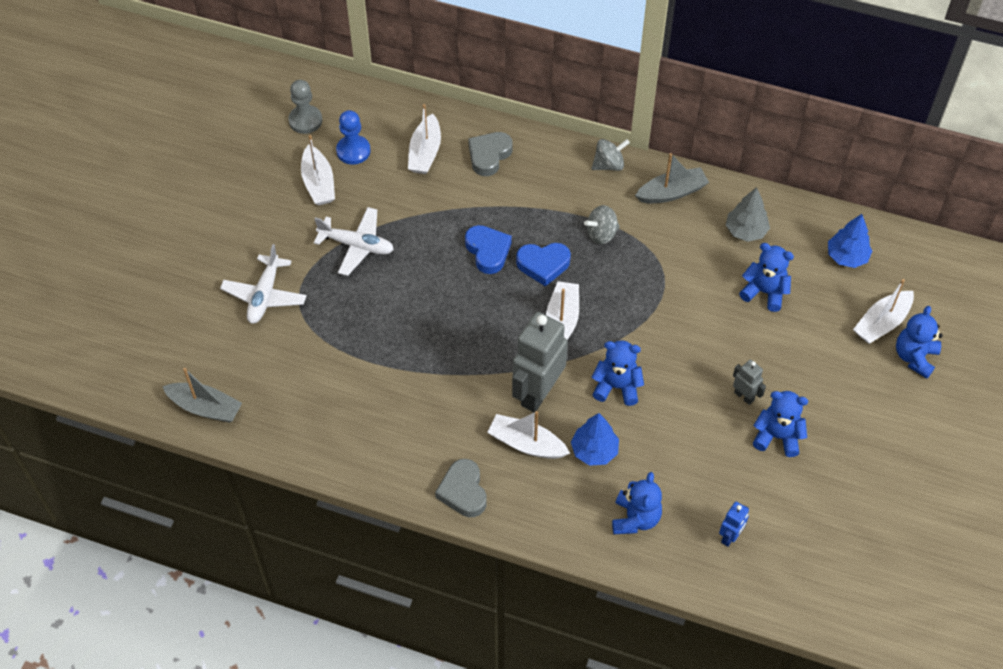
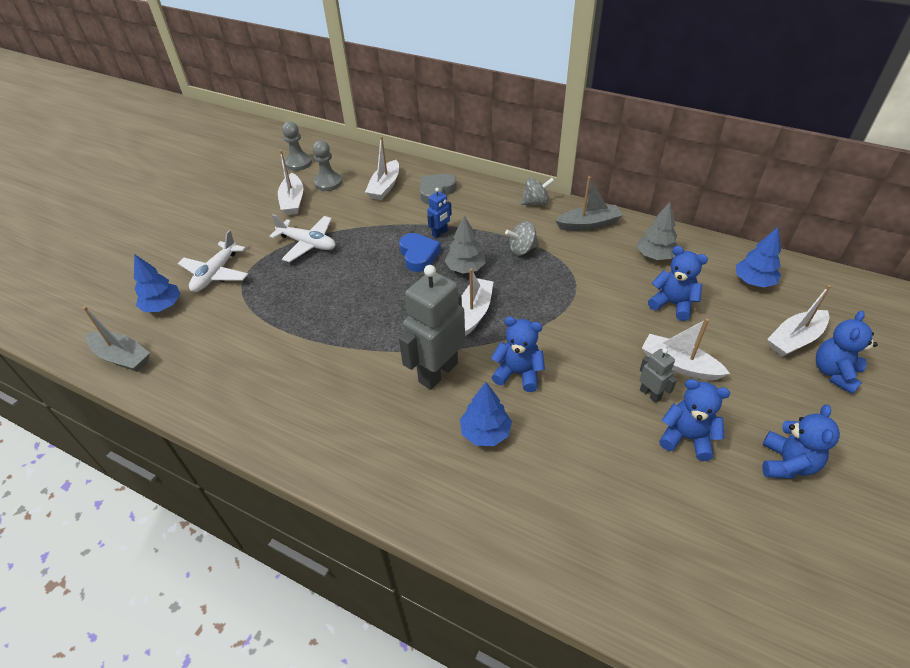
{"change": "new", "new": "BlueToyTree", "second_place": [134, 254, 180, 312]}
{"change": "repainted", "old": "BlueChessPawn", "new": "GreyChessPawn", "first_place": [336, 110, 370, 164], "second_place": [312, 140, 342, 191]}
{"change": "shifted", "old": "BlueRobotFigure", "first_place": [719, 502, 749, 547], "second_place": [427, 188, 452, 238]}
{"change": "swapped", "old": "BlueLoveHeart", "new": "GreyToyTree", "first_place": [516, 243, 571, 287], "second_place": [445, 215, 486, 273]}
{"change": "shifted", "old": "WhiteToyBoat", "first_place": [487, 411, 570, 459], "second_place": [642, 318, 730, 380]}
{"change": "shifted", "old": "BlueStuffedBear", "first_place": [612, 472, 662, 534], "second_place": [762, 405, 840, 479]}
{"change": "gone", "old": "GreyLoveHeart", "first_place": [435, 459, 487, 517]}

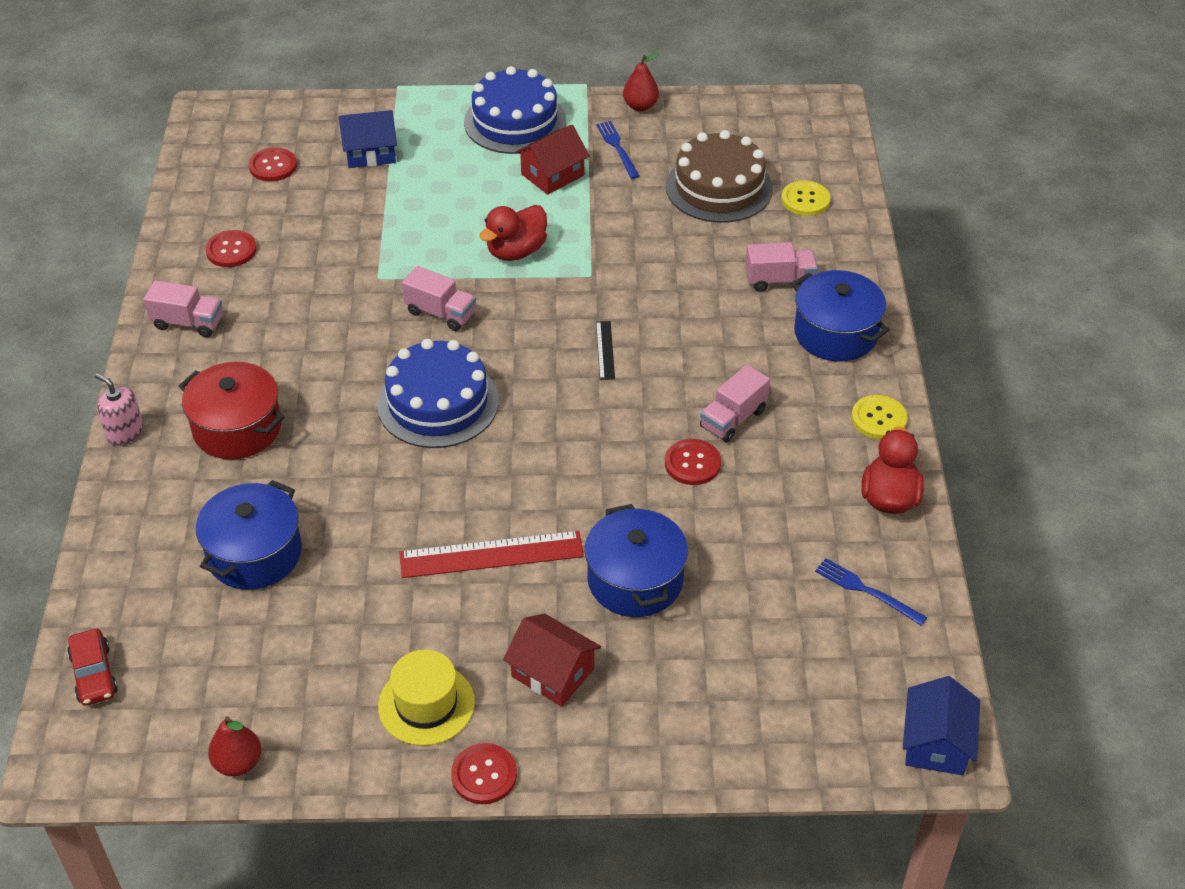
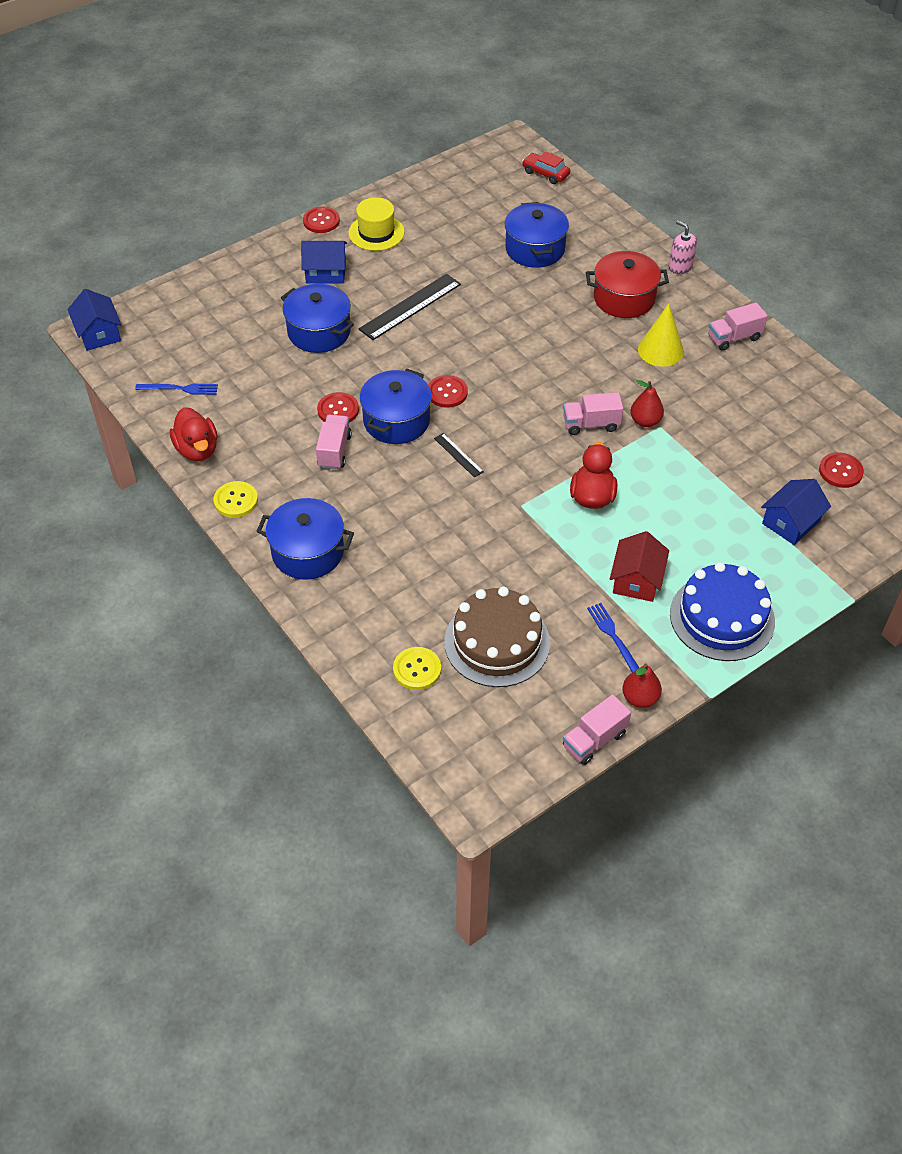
{"change": "repainted", "old": "ScarletToyHouse", "new": "BlueToyHouse", "first_place": [503, 613, 601, 707], "second_place": [301, 241, 347, 283]}
{"change": "repainted", "old": "ScarletMeasuringStick", "new": "EbonyMeasuringStick", "first_place": [399, 531, 584, 578], "second_place": [359, 274, 461, 340]}
{"change": "new", "new": "BluePot", "second_place": [360, 369, 432, 444]}
{"change": "shifted", "old": "ScarletSewingButton", "first_place": [205, 230, 257, 267], "second_place": [428, 375, 468, 408]}
{"change": "shifted", "old": "RosePinkToyTruck", "first_place": [745, 242, 818, 292], "second_place": [563, 694, 631, 765]}
{"change": "rotated", "old": "BlueFork", "first_place": [596, 121, 640, 179], "second_place": [587, 603, 639, 672], "degrees": -150}
{"change": "shifted", "old": "ScarletPear", "first_place": [208, 716, 261, 776], "second_place": [630, 380, 664, 427]}
{"change": "new", "new": "BrightYellowConeShape", "second_place": [638, 304, 684, 367]}
{"change": "rotated", "old": "RosePinkSoapPump", "first_place": [95, 373, 143, 446], "second_place": [669, 220, 697, 274], "degrees": -135}
{"change": "gone", "old": "BlueCake", "first_place": [377, 339, 499, 448]}

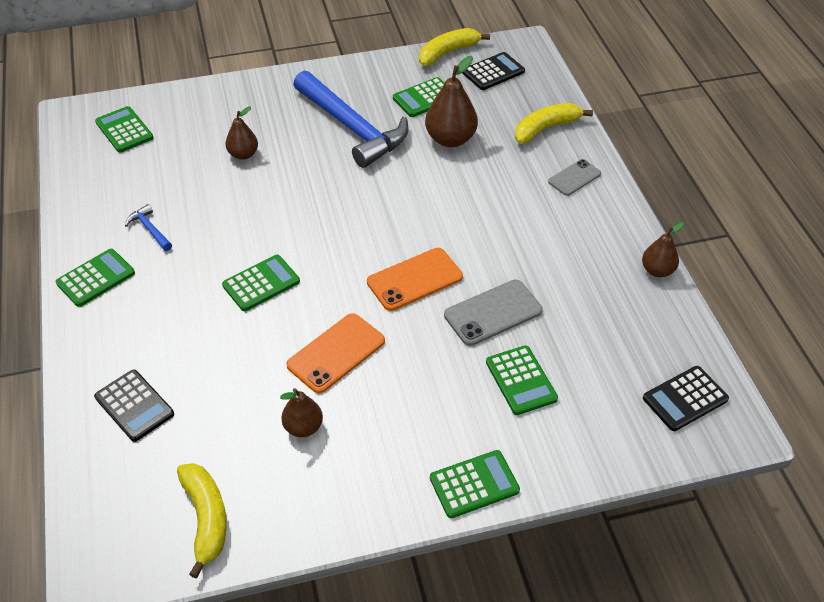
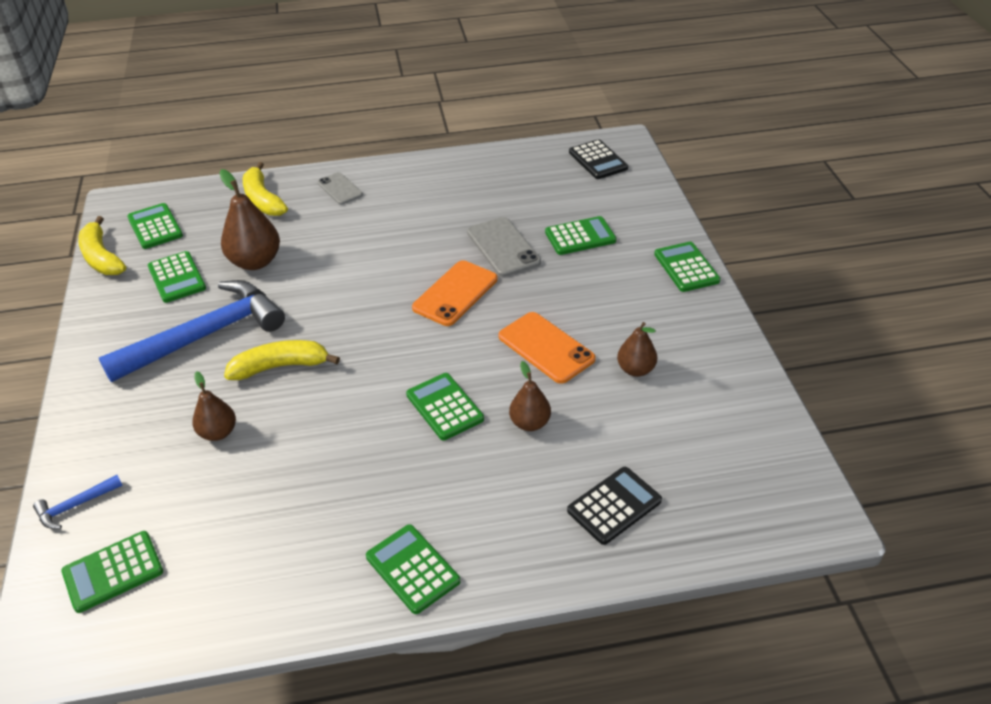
{"change": "shifted", "old": "BlueClawHammer", "first_place": [125, 204, 172, 251], "second_place": [33, 475, 123, 529]}
{"change": "repainted", "old": "EbonyPocketCalculator", "new": "EmeraldPocketCalculator", "first_place": [462, 52, 525, 90], "second_place": [127, 203, 183, 249]}
{"change": "shifted", "old": "BrightYellowBanana", "first_place": [177, 463, 227, 578], "second_place": [224, 340, 340, 380]}
{"change": "rotated", "old": "BrightOrangeSmartphone", "first_place": [367, 248, 463, 311], "second_place": [412, 260, 498, 326], "degrees": 60}
{"change": "shifted", "old": "BrownPear", "first_place": [642, 222, 684, 277], "second_place": [509, 361, 551, 431]}

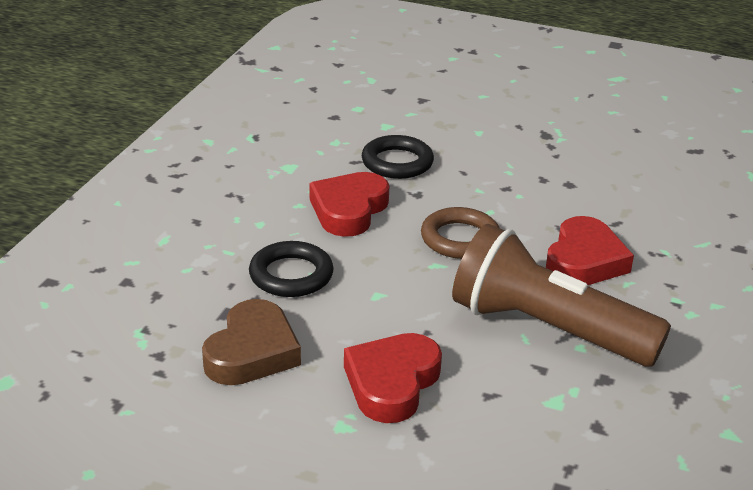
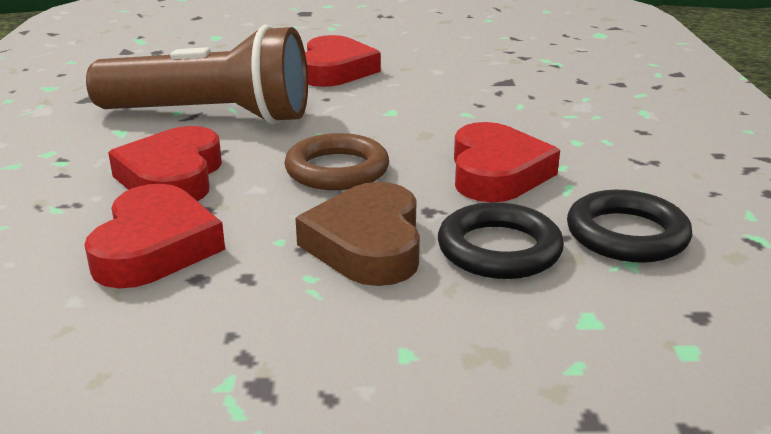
{"change": "new", "new": "ScarletLoveHeart", "second_place": [84, 184, 225, 288]}
{"change": "shifted", "old": "BrownLoveHeart", "first_place": [202, 299, 301, 385], "second_place": [295, 182, 420, 286]}
{"change": "shifted", "old": "EbonyHoop", "first_place": [249, 241, 334, 297], "second_place": [567, 190, 692, 263]}

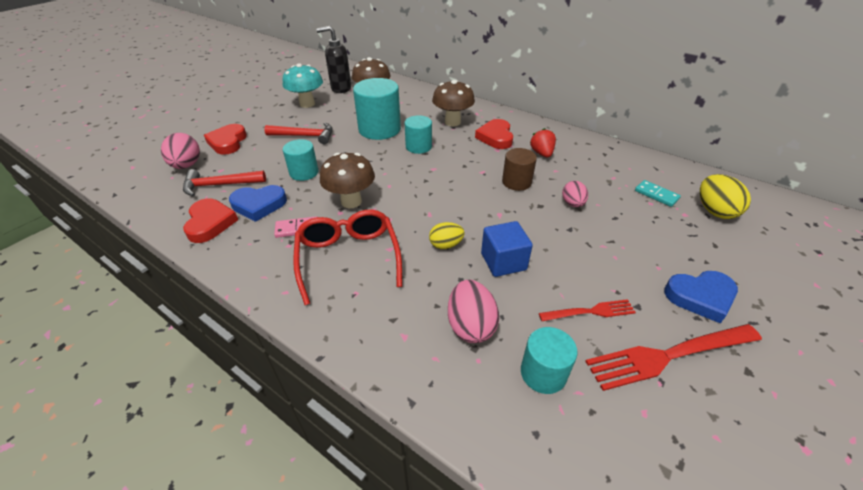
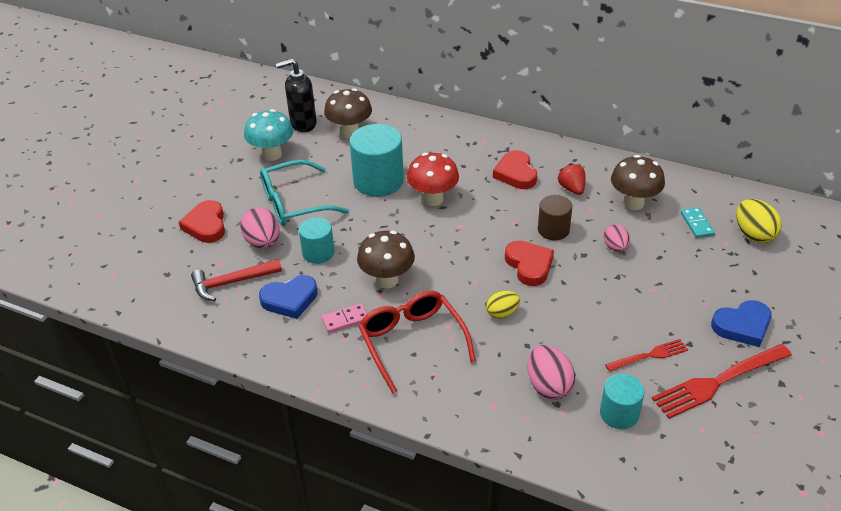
{"change": "shifted", "old": "RosePinkToyEgg", "first_place": [161, 133, 200, 169], "second_place": [240, 207, 280, 249]}
{"change": "swapped", "old": "ScarletClawHammer", "new": "AquaSpectacles", "first_place": [264, 123, 333, 144], "second_place": [260, 160, 349, 226]}
{"change": "swapped", "old": "AquaSolidCylinder", "new": "ScarletMushroom", "first_place": [405, 115, 432, 154], "second_place": [407, 153, 459, 206]}
{"change": "shifted", "old": "ScarletLoveHeart", "first_place": [183, 198, 238, 243], "second_place": [505, 241, 554, 286]}
{"change": "shifted", "old": "BrownMushroom", "first_place": [432, 80, 475, 126], "second_place": [611, 155, 665, 210]}
{"change": "rotated", "old": "AquaDominoPiece", "first_place": [635, 180, 681, 207], "second_place": [681, 207, 715, 238], "degrees": 45}
{"change": "gone", "old": "BlueSolidCube", "first_place": [481, 221, 533, 277]}

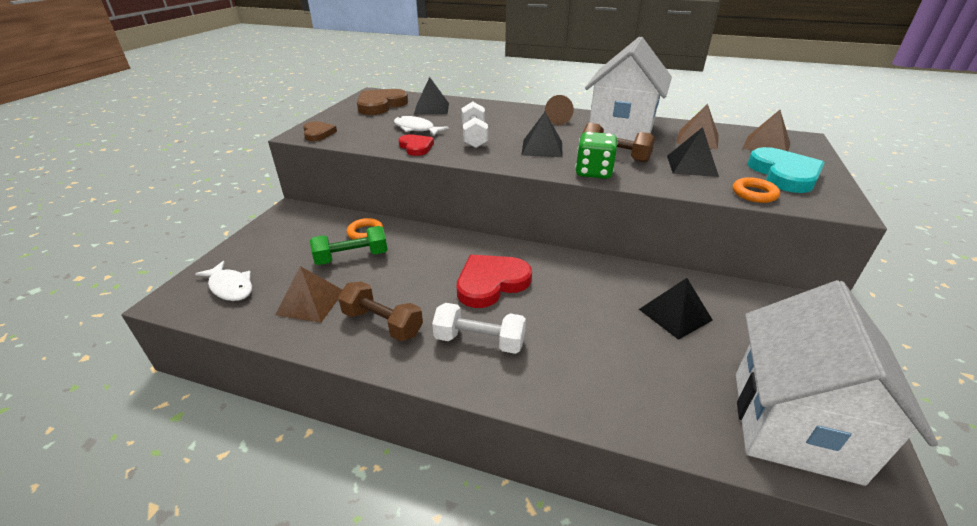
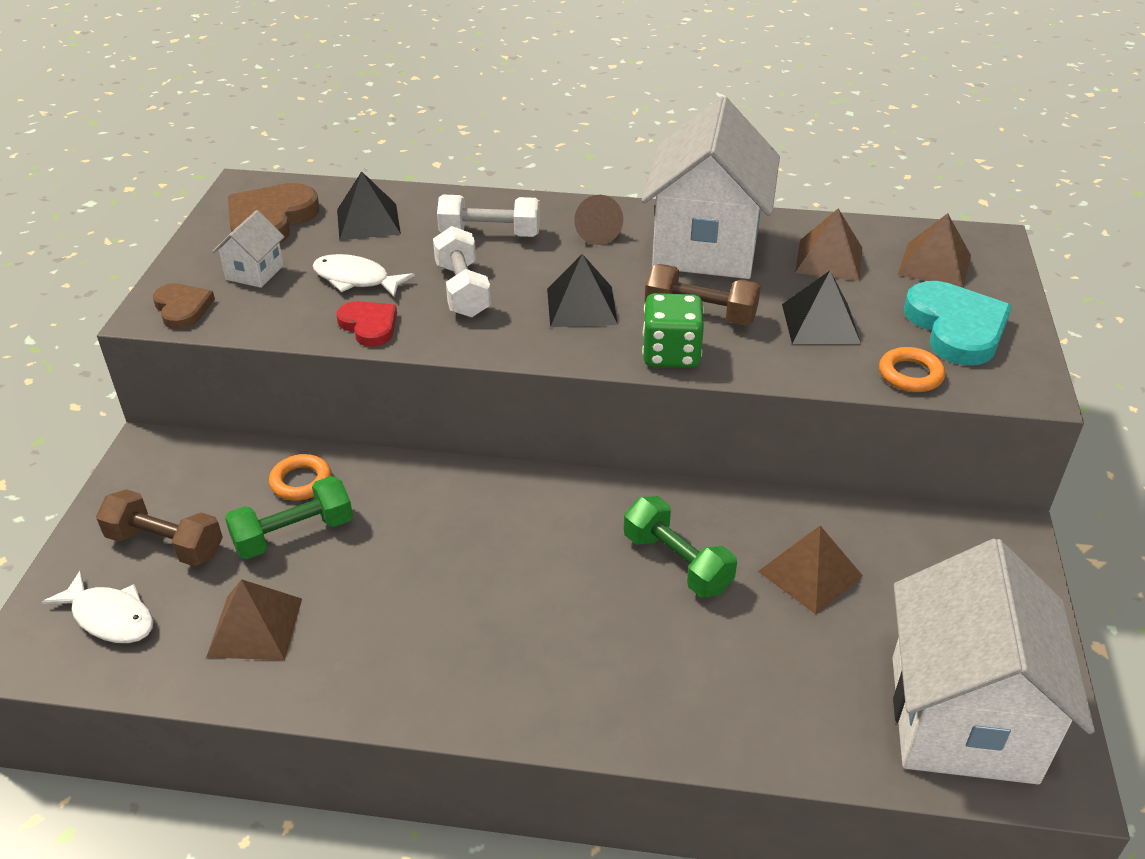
{"change": "shifted", "old": "BrownDumbbell", "first_place": [338, 281, 423, 341], "second_place": [96, 489, 223, 566]}
{"change": "new", "new": "WhiteToyHouse", "second_place": [212, 210, 285, 288]}
{"change": "shifted", "old": "WhiteDumbbell", "first_place": [432, 303, 526, 354], "second_place": [437, 195, 540, 237]}
{"change": "new", "new": "EmeraldDumbbell", "second_place": [624, 496, 737, 597]}
{"change": "repainted", "old": "EbonyPyramidShape", "new": "BrownPyramidShape", "first_place": [639, 278, 713, 340], "second_place": [758, 526, 863, 614]}
{"change": "gone", "old": "ScarletLoveHeart", "first_place": [457, 255, 532, 308]}

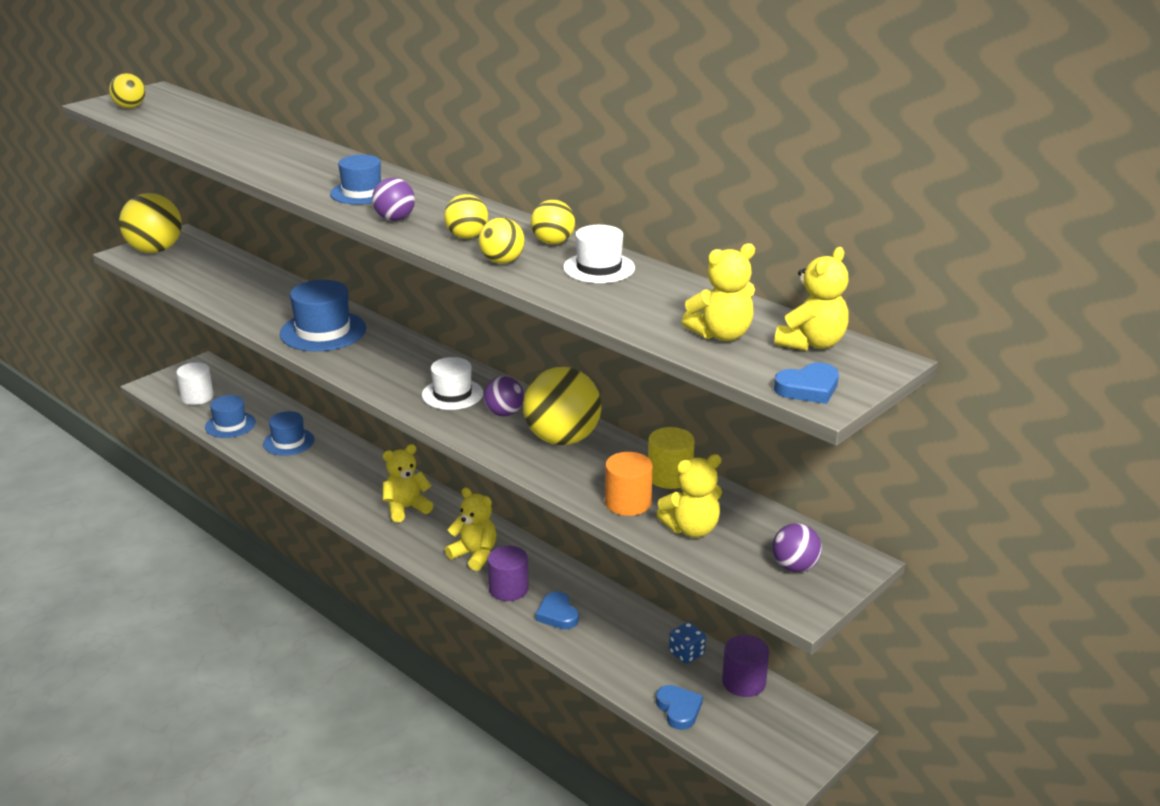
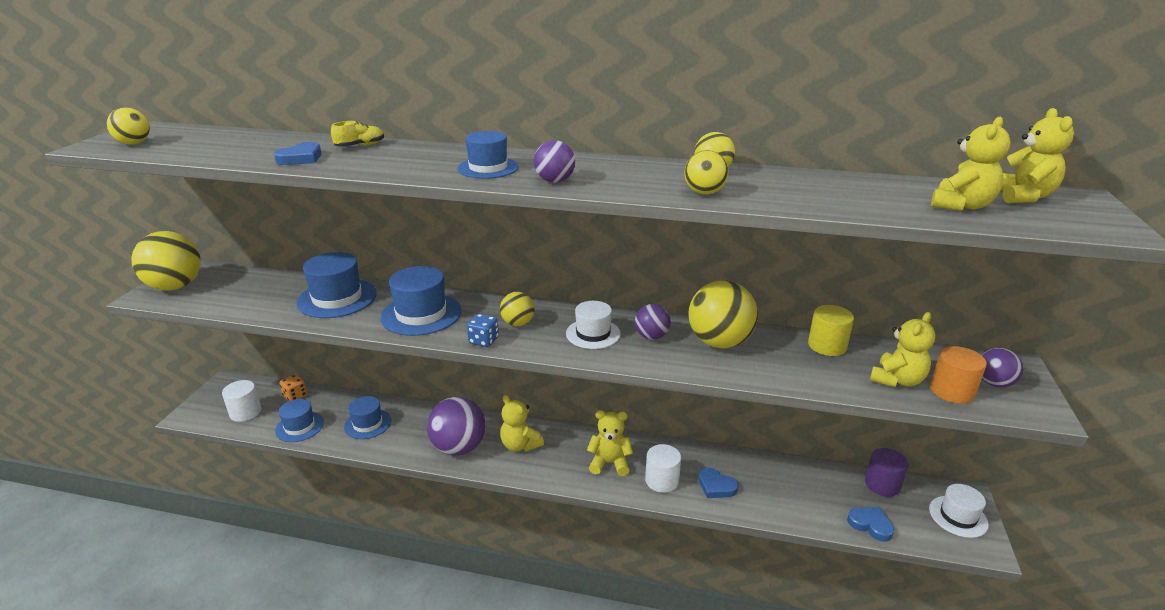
{"change": "shifted", "old": "BlueLoveHeart", "first_place": [774, 362, 839, 404], "second_place": [274, 142, 322, 165]}
{"change": "new", "new": "BrightOrangeGameDie", "second_place": [279, 374, 307, 401]}
{"change": "new", "new": "BlueHat", "second_place": [296, 252, 377, 318]}
{"change": "new", "new": "BrightYellowSneaker", "second_place": [331, 121, 384, 147]}
{"change": "new", "new": "PurplePlayBall", "second_place": [427, 397, 486, 456]}
{"change": "shifted", "old": "BlueGameDie", "first_place": [669, 622, 706, 664], "second_place": [467, 314, 499, 347]}
{"change": "shifted", "old": "BrightYellowPlayBall", "first_place": [444, 194, 488, 239], "second_place": [500, 292, 535, 326]}
{"change": "rotated", "old": "BrightYellowStuffedBear", "first_place": [383, 444, 433, 523], "second_place": [500, 395, 544, 452], "degrees": -75}
{"change": "repainted", "old": "PurpleSolidCylinder", "new": "WhiteSolidCylinder", "first_place": [488, 546, 529, 601], "second_place": [645, 444, 681, 493]}
{"change": "shifted", "old": "WhiteHat", "first_place": [563, 225, 635, 283], "second_place": [929, 484, 989, 538]}
{"change": "shifted", "old": "BrightOrangeSolidCylinder", "first_place": [605, 452, 653, 516], "second_place": [930, 346, 987, 404]}

